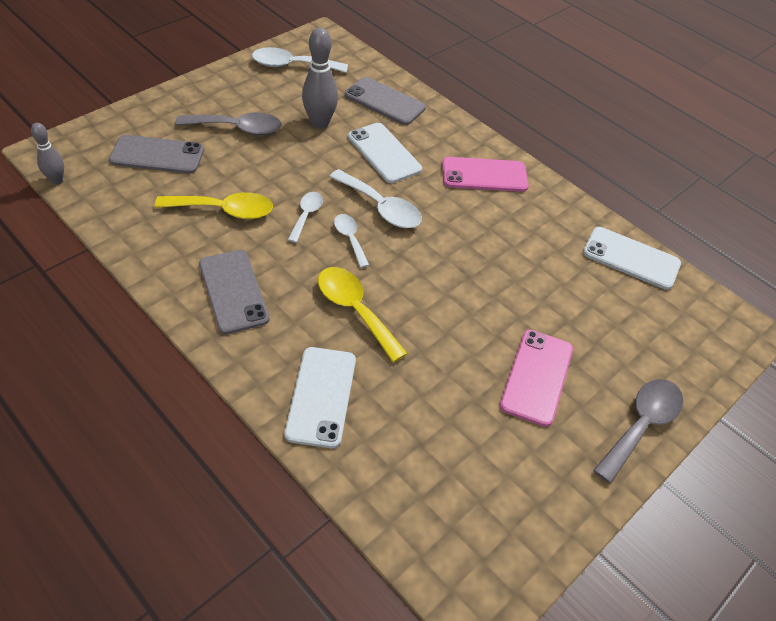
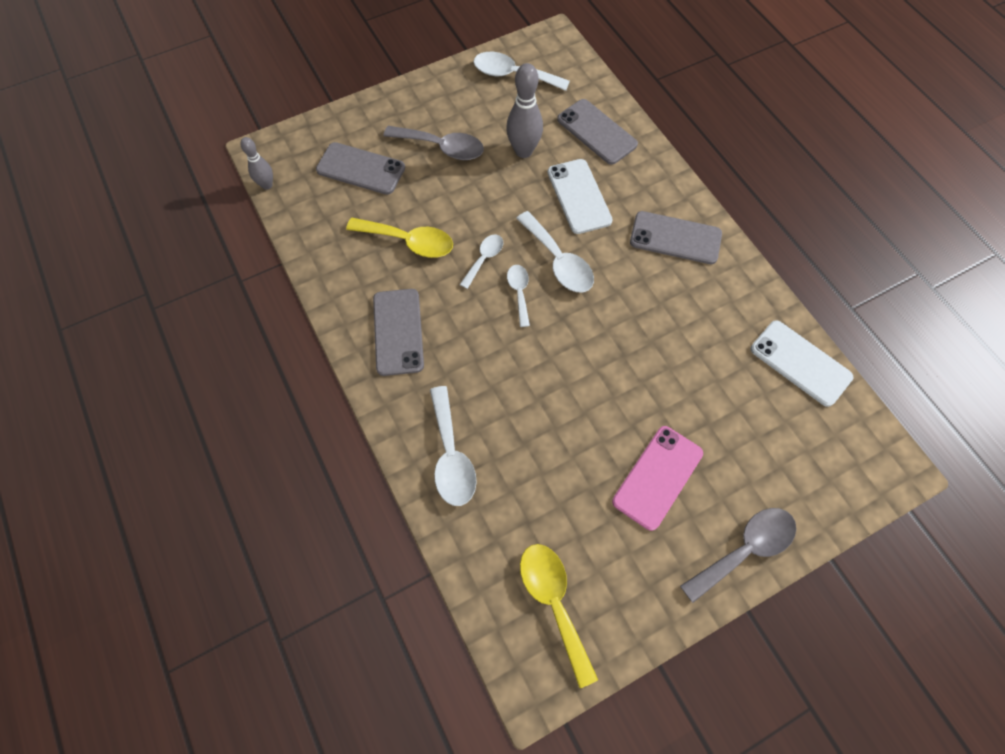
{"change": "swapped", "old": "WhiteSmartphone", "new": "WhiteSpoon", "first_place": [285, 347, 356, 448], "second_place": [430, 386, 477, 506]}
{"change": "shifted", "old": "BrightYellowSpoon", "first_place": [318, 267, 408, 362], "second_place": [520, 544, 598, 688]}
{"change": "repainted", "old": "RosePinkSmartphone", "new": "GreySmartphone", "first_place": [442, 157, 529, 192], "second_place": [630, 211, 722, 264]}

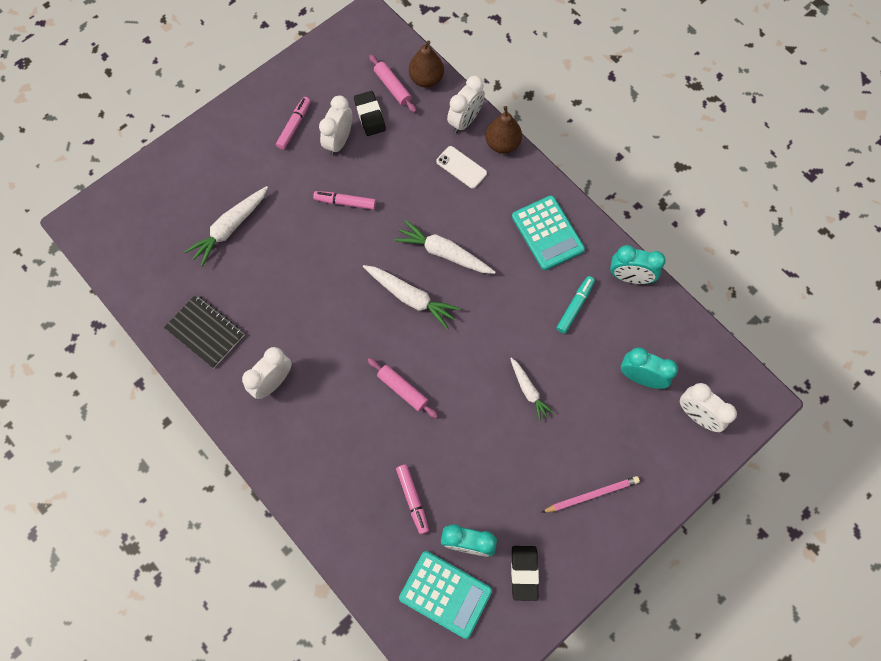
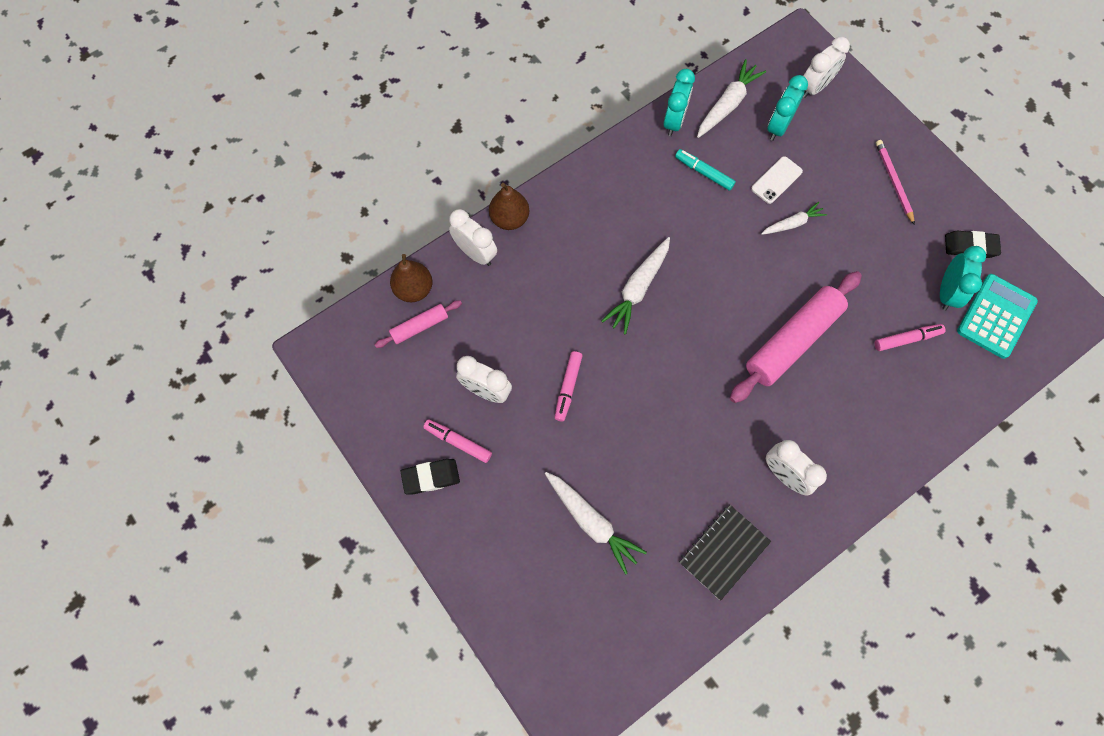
{"change": "shifted", "old": "EbonyEraser", "first_place": [354, 91, 386, 136], "second_place": [400, 459, 460, 494]}
{"change": "shifted", "old": "WhiteCarrot", "first_place": [363, 265, 461, 329], "second_place": [697, 59, 766, 138]}
{"change": "scaled", "old": "RosePinkDoughRoller", "first_place": [368, 358, 438, 419], "second_place": [730, 271, 862, 403], "factor": 1.99}
{"change": "shifted", "old": "WhiteSmartphone", "first_place": [436, 146, 487, 189], "second_place": [751, 156, 803, 204]}
{"change": "gone", "old": "AquaPocketCalculator", "first_place": [512, 195, 585, 270]}

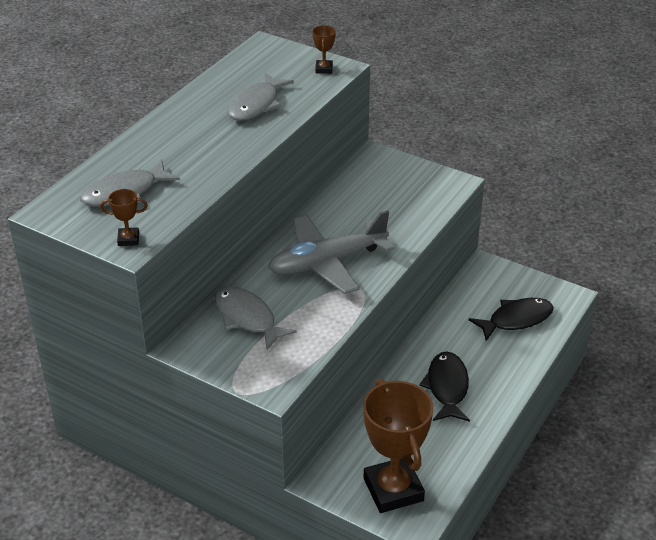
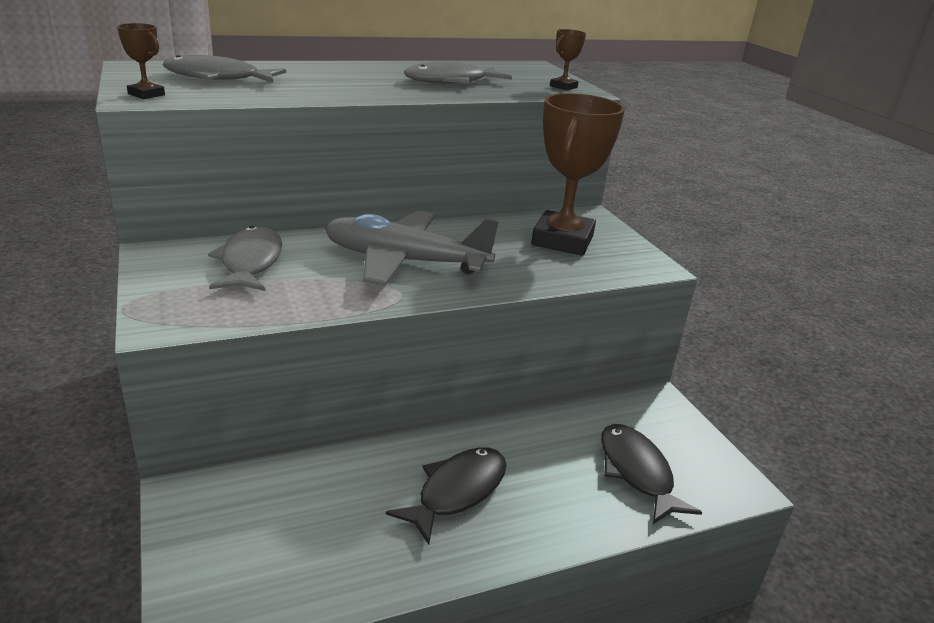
{"change": "shifted", "old": "BrownAwardCup", "first_place": [363, 379, 433, 513], "second_place": [532, 93, 625, 256]}
{"change": "rotated", "old": "EbonyFishFigure", "first_place": [469, 298, 554, 341], "second_place": [601, 424, 702, 524], "degrees": -120}

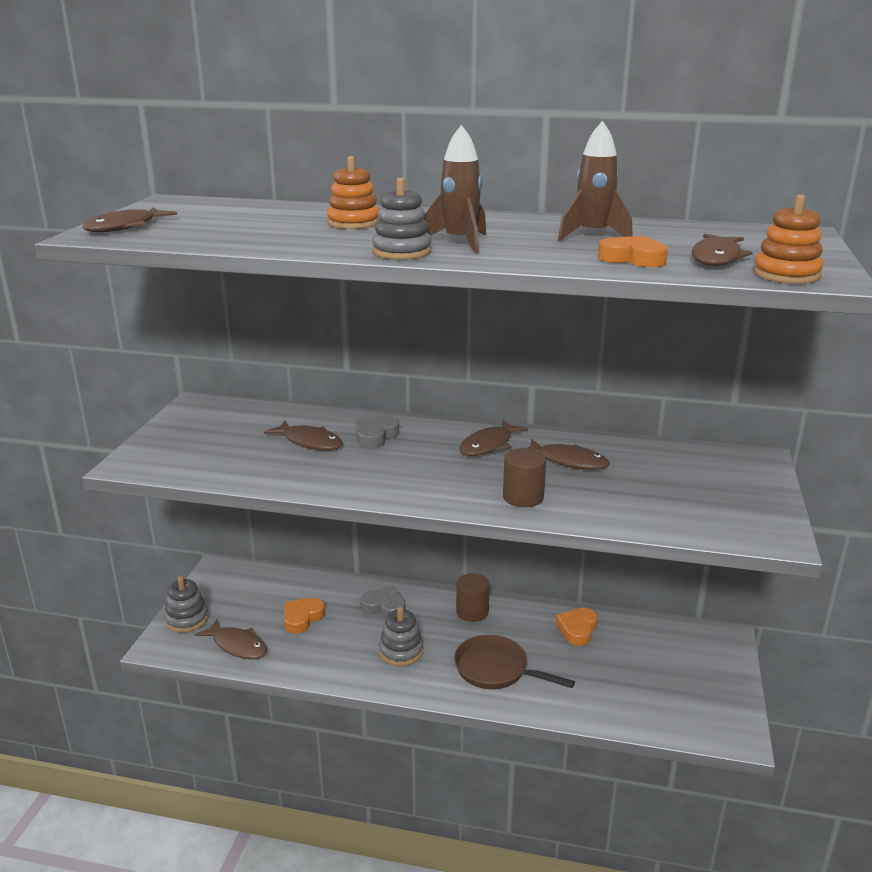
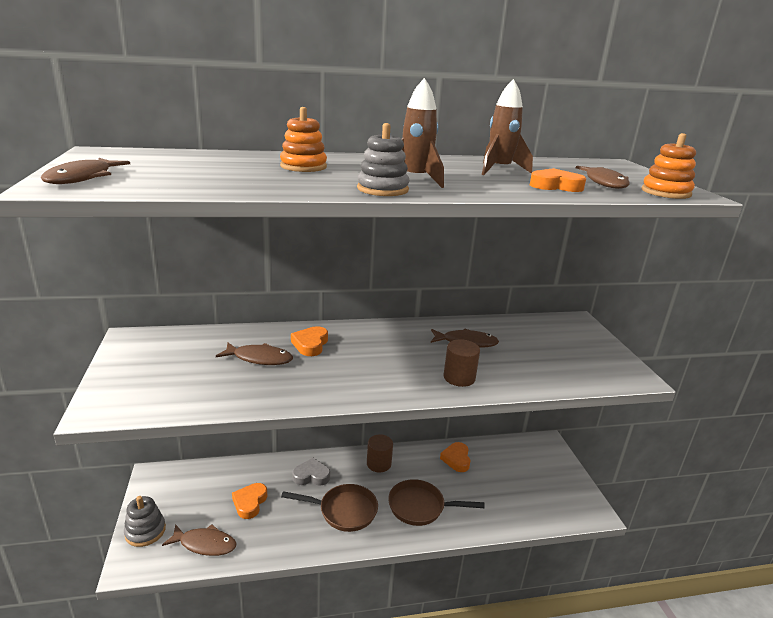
{"change": "swapped", "old": "GreyRingStacker", "new": "BrownSkillet", "first_place": [379, 607, 423, 666], "second_place": [281, 484, 378, 532]}
{"change": "repainted", "old": "GreyLoveHeart", "new": "BrightOrangeLoveHeart", "first_place": [355, 416, 399, 448], "second_place": [291, 326, 328, 356]}
{"change": "gone", "old": "BrownFishFigure", "first_place": [459, 420, 528, 456]}

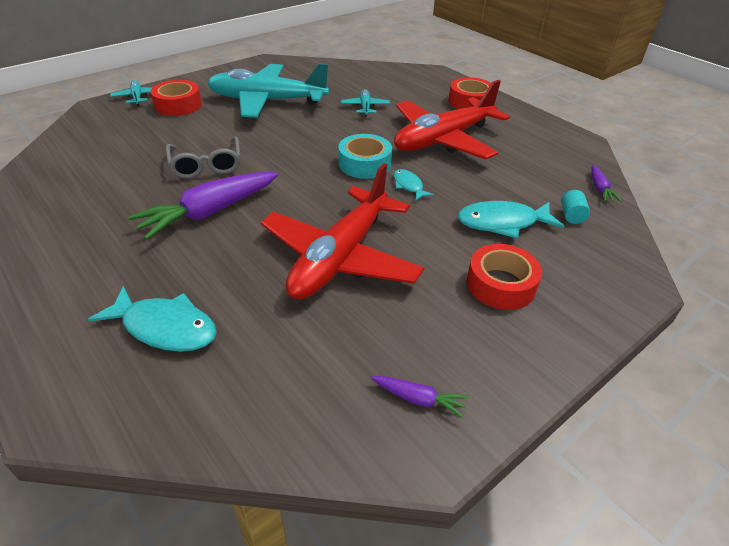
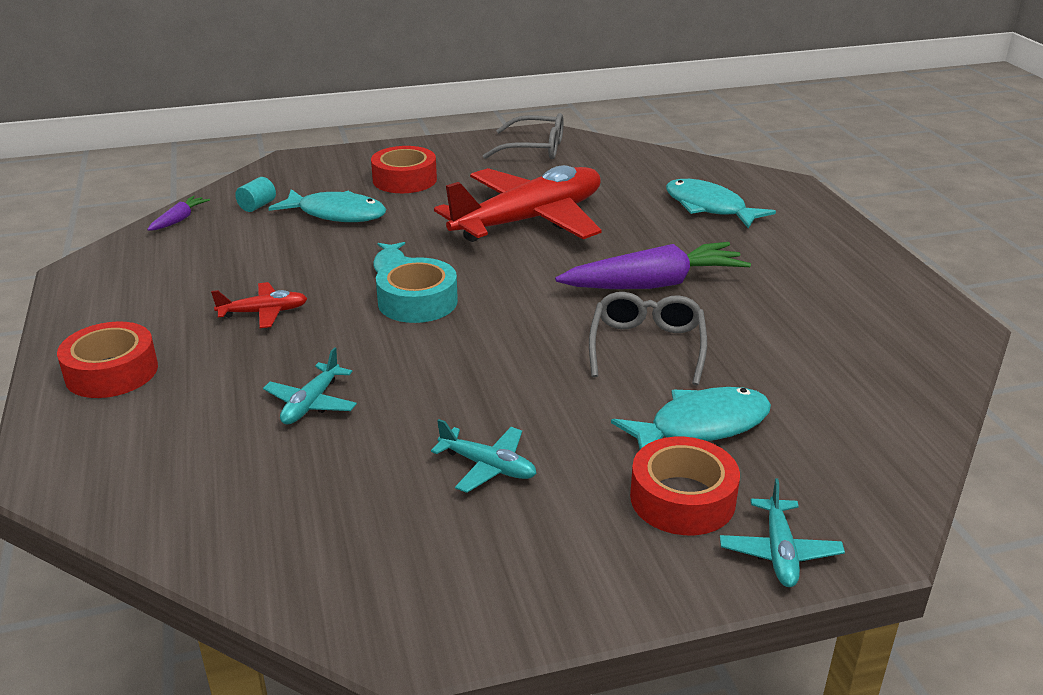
{"change": "scaled", "old": "ScarletToyPlane", "first_place": [394, 80, 510, 160], "second_place": [211, 282, 308, 328], "factor": 0.41}
{"change": "scaled", "old": "AquaToyPlane", "first_place": [207, 63, 329, 118], "second_place": [431, 419, 537, 493], "factor": 0.41}
{"change": "swapped", "old": "PurpleCarrot", "new": "GreySpectacles", "first_place": [371, 376, 469, 418], "second_place": [483, 113, 564, 159]}
{"change": "new", "new": "AquaFishFigure", "second_place": [611, 387, 771, 449]}

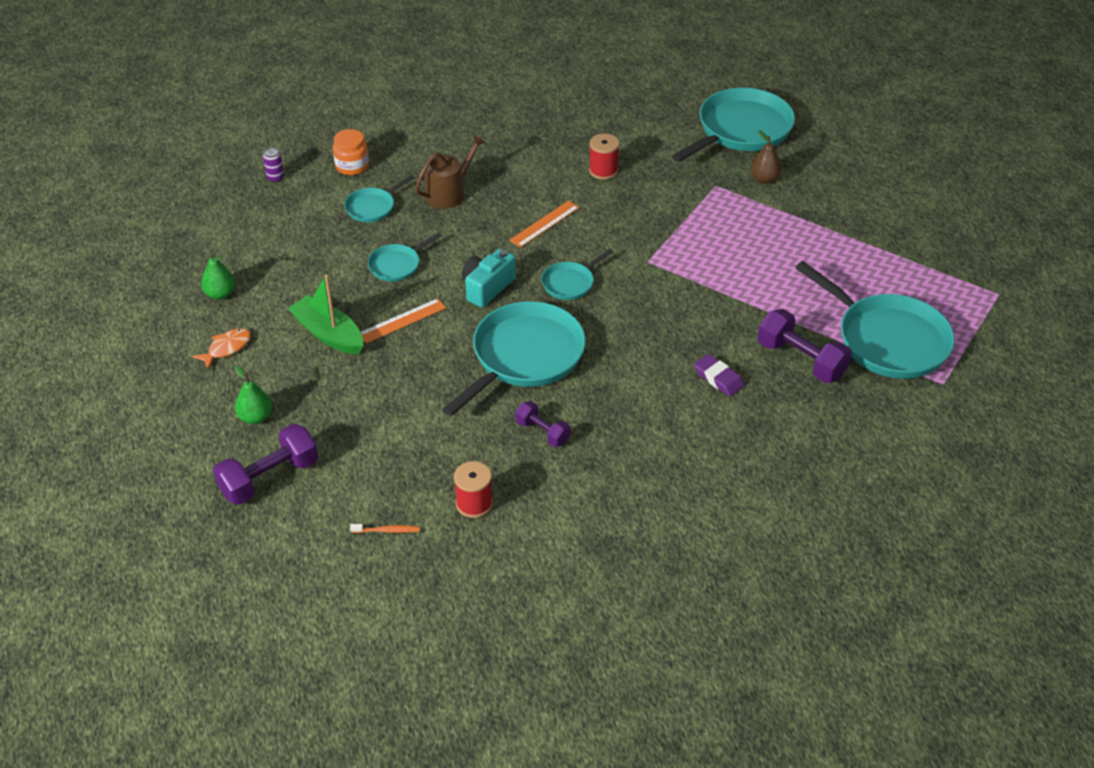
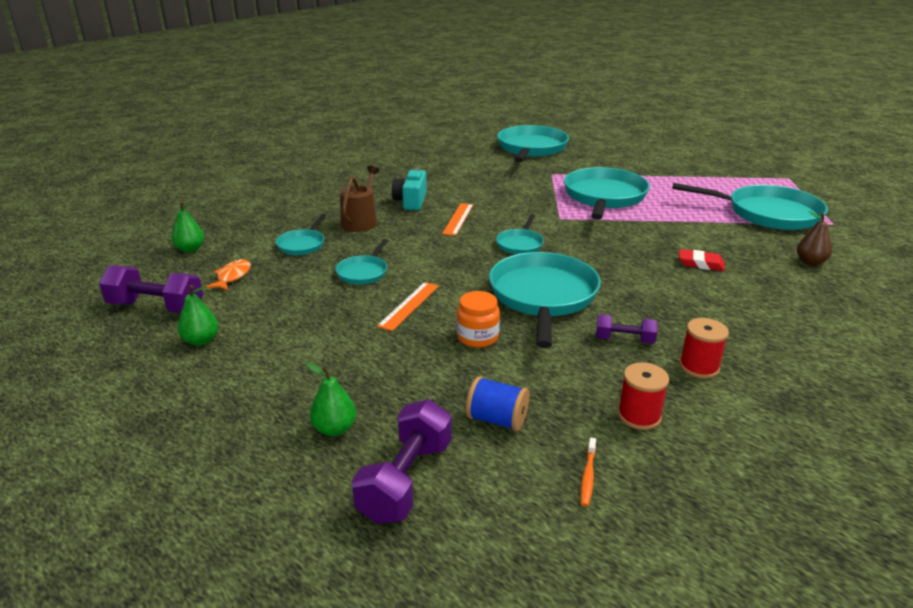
{"change": "shifted", "old": "PurpleDumbbell", "first_place": [757, 309, 852, 383], "second_place": [99, 265, 203, 313]}
{"change": "swapped", "old": "PurpleSodaCan", "new": "EmeraldPear", "first_place": [263, 147, 284, 183], "second_place": [171, 202, 204, 253]}
{"change": "shifted", "old": "BrightOrangeFishFigure", "first_place": [192, 328, 251, 369], "second_place": [206, 259, 251, 291]}
{"change": "shifted", "old": "AquaPhotoCamera", "first_place": [462, 249, 516, 308], "second_place": [392, 168, 427, 210]}
{"change": "shifted", "old": "BrightOrangeJar", "first_place": [333, 129, 369, 175], "second_place": [457, 291, 500, 348]}
{"change": "new", "new": "BlueReelOfThread", "second_place": [466, 376, 530, 431]}
{"change": "new", "new": "AquaSkillet", "second_place": [564, 167, 650, 220]}
{"change": "rotated", "old": "BrightOrangeToothBrush", "first_place": [350, 524, 420, 533], "second_place": [581, 438, 596, 507], "degrees": 135}
{"change": "repainted", "old": "PurpleEraser", "new": "ScarletEraser", "first_place": [694, 354, 744, 396], "second_place": [679, 249, 725, 271]}
{"change": "shifted", "old": "ScarletReelOfThread", "first_place": [589, 133, 619, 180], "second_place": [679, 318, 729, 379]}
{"change": "shifted", "old": "BrownPear", "first_place": [750, 131, 782, 184], "second_place": [797, 211, 832, 266]}
{"change": "gone", "old": "EmeraldToyBoat", "first_place": [288, 275, 363, 354]}

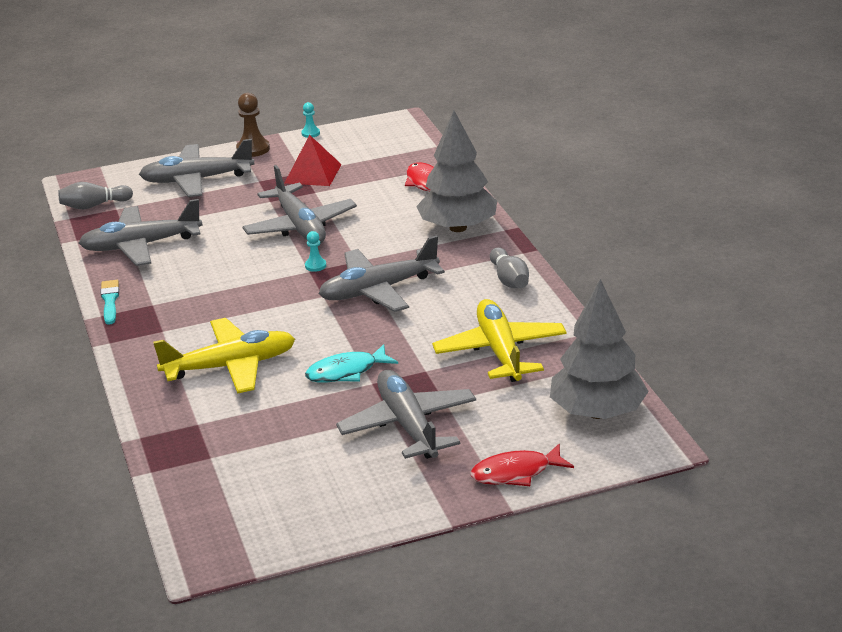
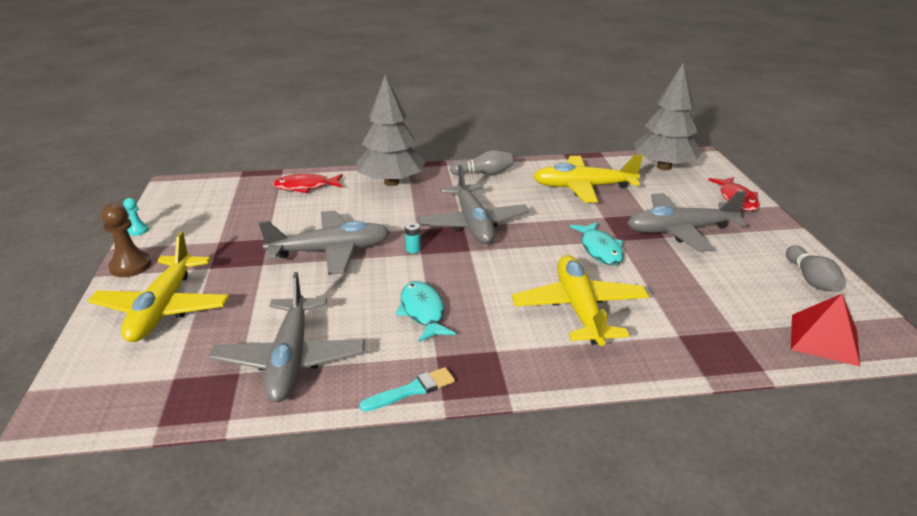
{"change": "repainted", "old": "GreyToyPlane", "new": "BrightYellowToyPlane", "first_place": [139, 139, 255, 197], "second_place": [88, 232, 229, 342]}
{"change": "rotated", "old": "AquaPaintbrush", "first_place": [100, 280, 119, 325], "second_place": [359, 367, 455, 412], "degrees": 150}
{"change": "new", "new": "AquaFishFigure", "second_place": [396, 281, 456, 342]}
{"change": "swapped", "old": "AquaChessPawn", "new": "AquaAaBattery", "first_place": [305, 231, 326, 272], "second_place": [405, 222, 421, 253]}
{"change": "shifted", "old": "GreyBowlingPin", "first_place": [58, 182, 133, 210], "second_place": [786, 245, 846, 292]}
{"change": "shifted", "old": "ScarletPyramidShape", "first_place": [285, 135, 342, 186], "second_place": [791, 294, 860, 367]}

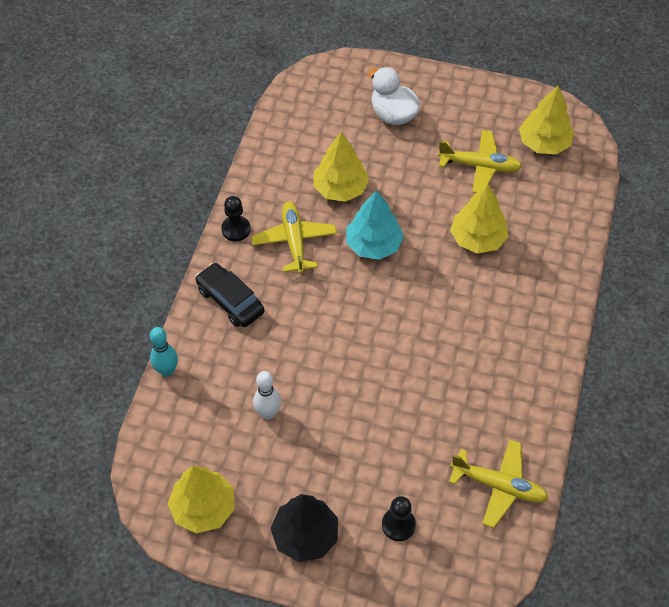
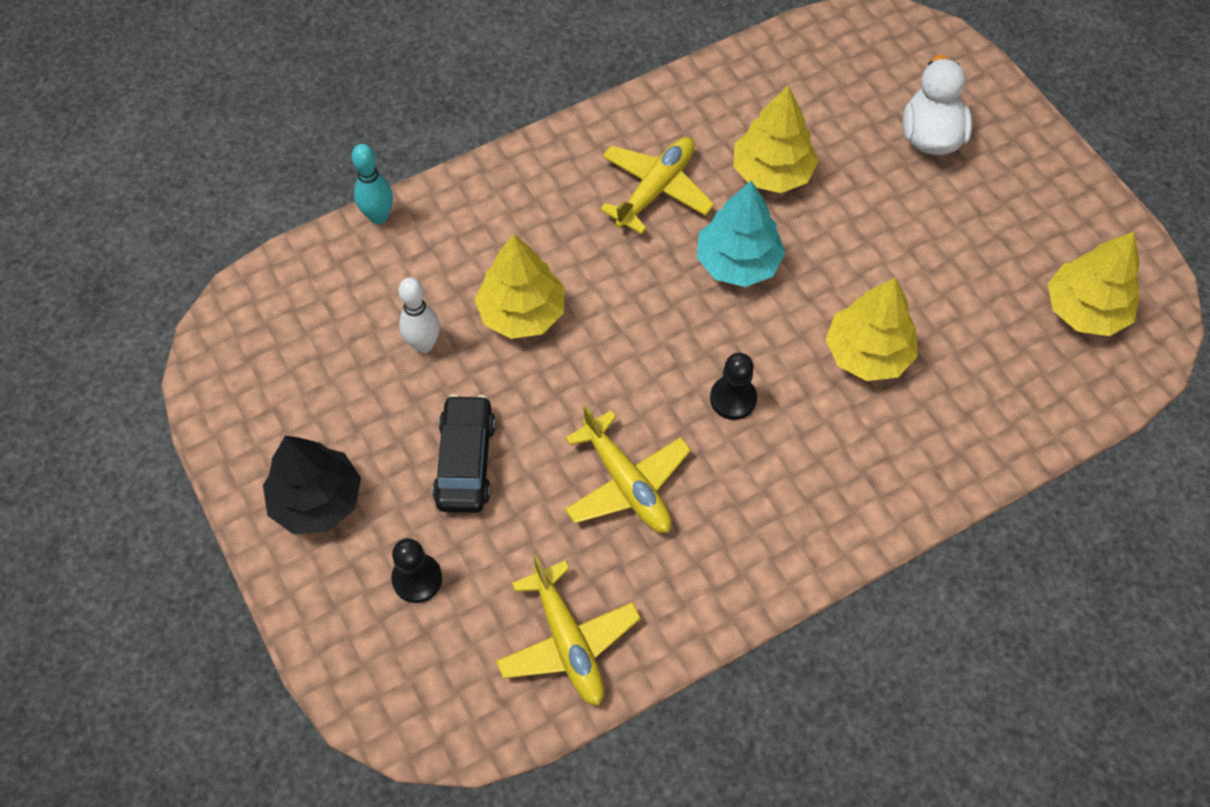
{"change": "shifted", "old": "EbonyAutomobile", "first_place": [195, 263, 264, 327], "second_place": [432, 394, 496, 513]}
{"change": "shifted", "old": "BrightYellowToyTree", "first_place": [168, 466, 235, 534], "second_place": [475, 234, 565, 339]}
{"change": "shifted", "old": "BrightYellowToyPlane", "first_place": [438, 130, 522, 193], "second_place": [565, 406, 691, 533]}
{"change": "shifted", "old": "EbonyChessPawn", "first_place": [221, 196, 251, 241], "second_place": [710, 353, 757, 420]}

